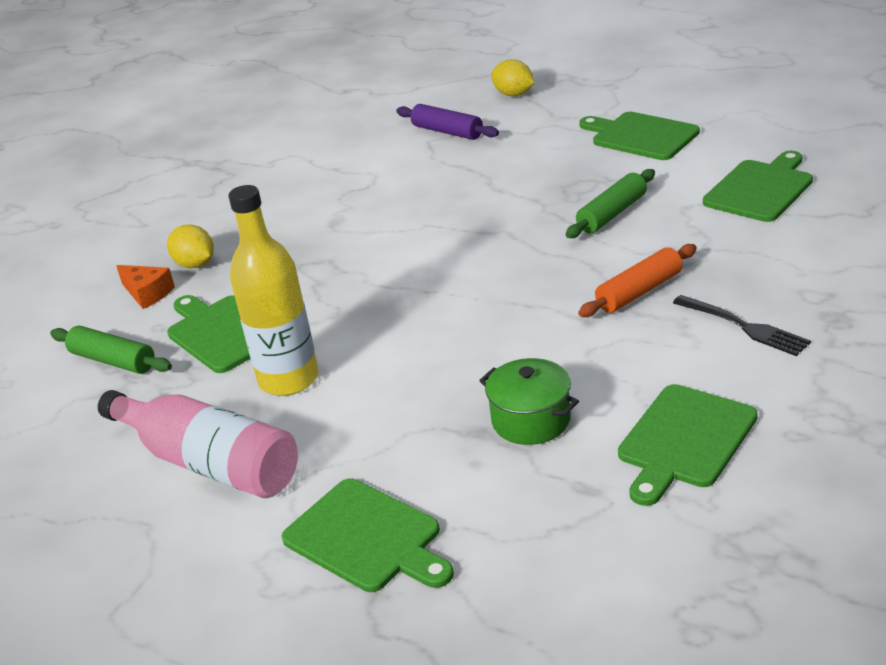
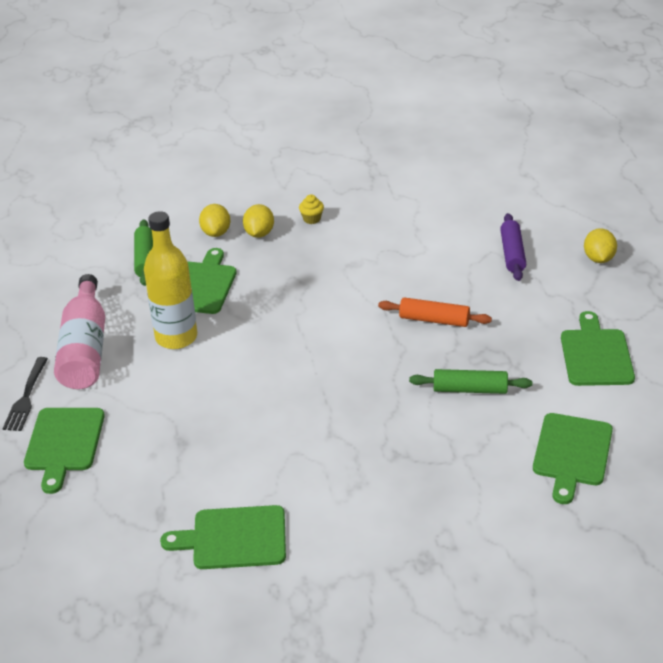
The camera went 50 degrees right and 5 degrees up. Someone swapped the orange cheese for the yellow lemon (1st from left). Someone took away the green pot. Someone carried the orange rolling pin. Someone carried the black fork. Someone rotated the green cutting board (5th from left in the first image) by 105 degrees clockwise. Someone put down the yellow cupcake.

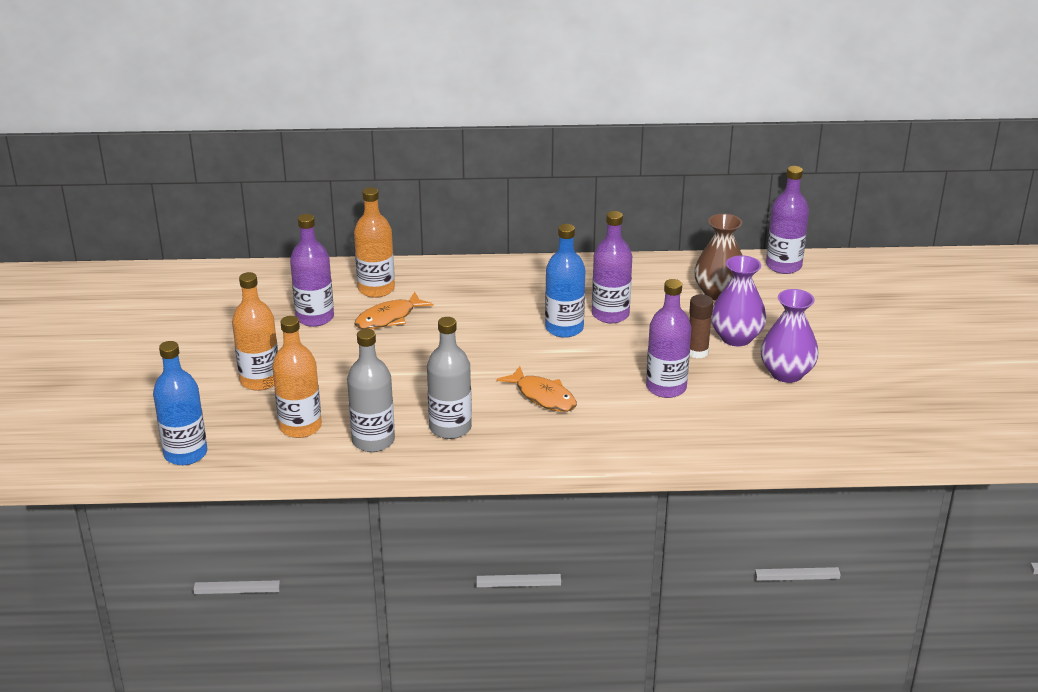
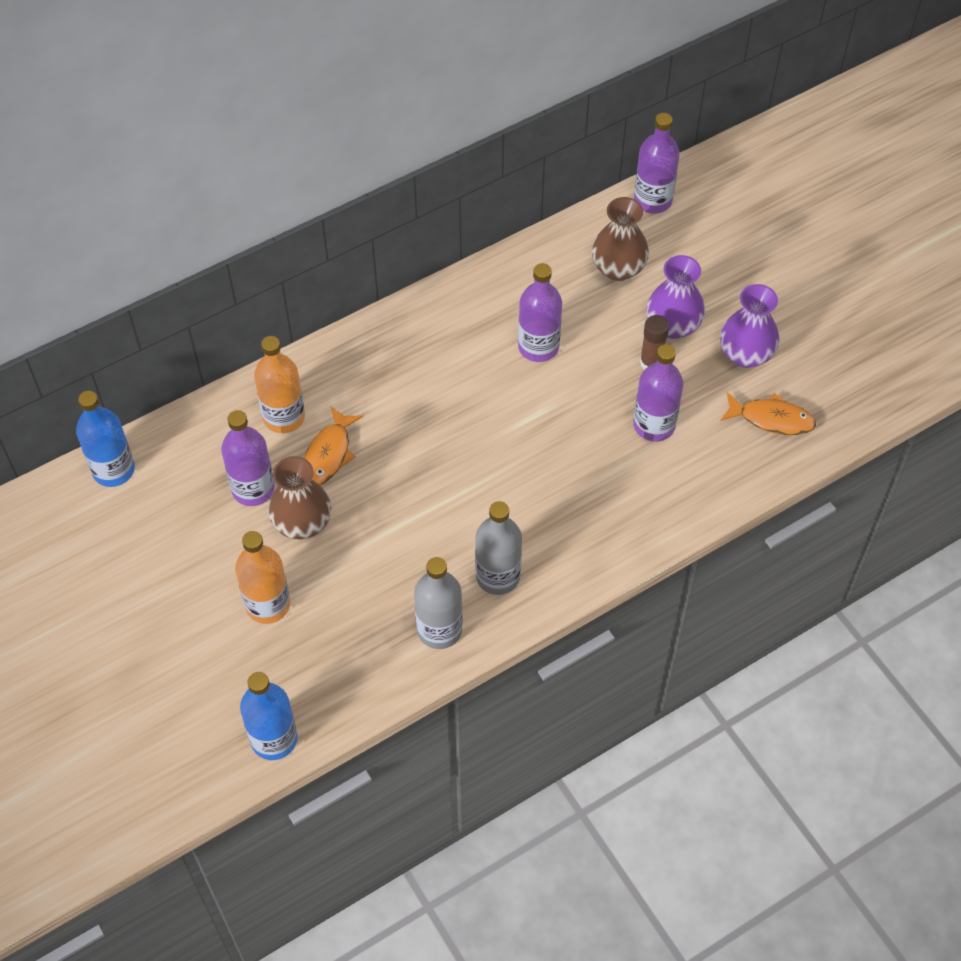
The camera went 30 degrees left and 25 degrees up. Someone took away the orange bottle (2nd from left). Someone carried the orange fish (2nd from left). Someone carried the blue bottle (2nd from left in the first image). Someone put down the brown vase (1st from left).

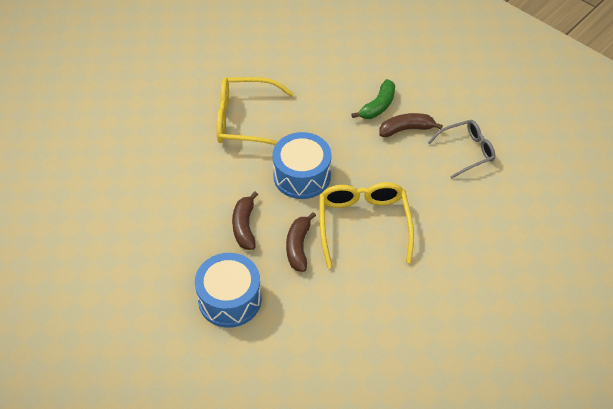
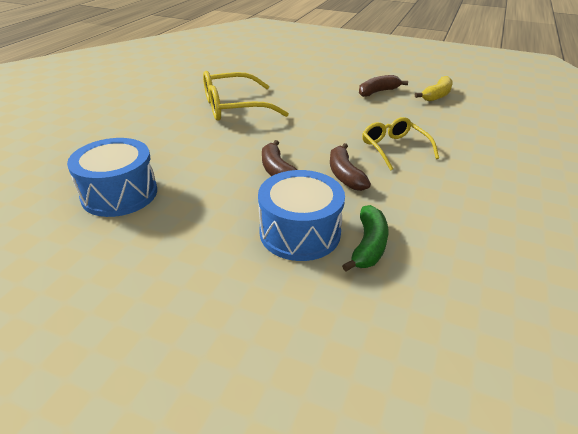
The camera went 20 degrees left and 15 degrees down. Someone carried the blue drum (2nd from left in the first image). Someone scaled the yellow glasses (2nd from left) by 0.66. Someone carried the green banana. Someone swapped the grey glasses for the yellow banana.

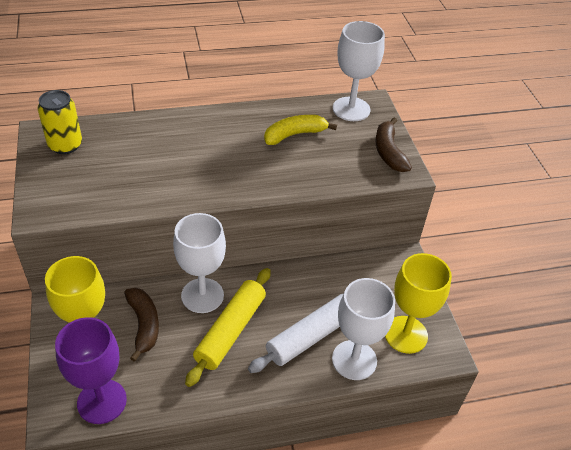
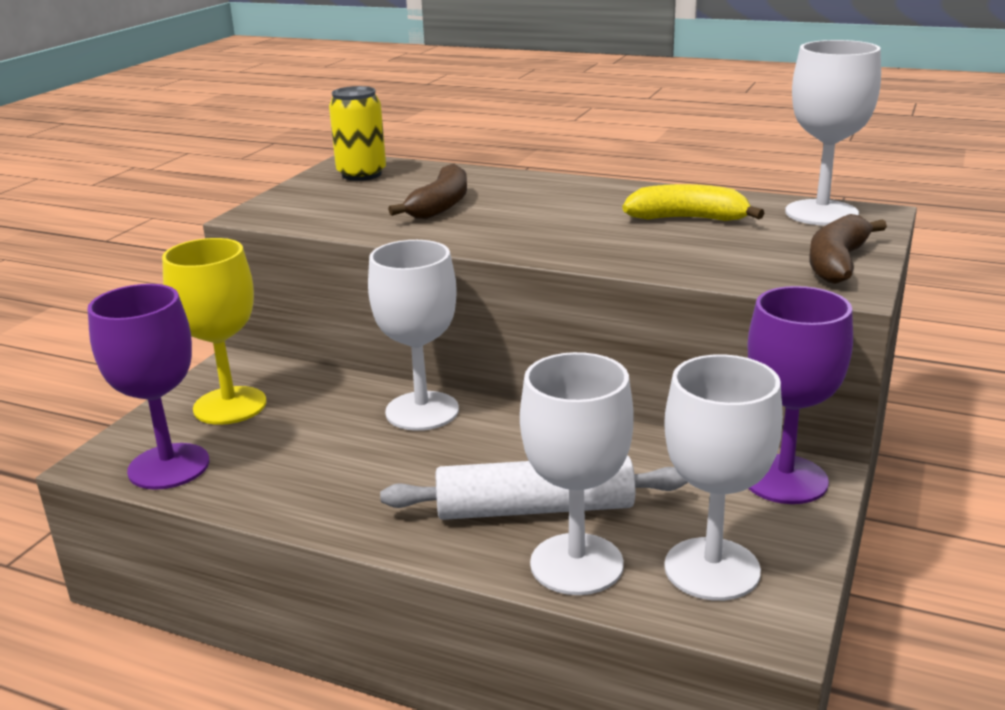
The camera went 40 degrees right and 20 degrees down. Someone carried the brown banana (1st from left). Someone took away the yellow rolling pin. Someone repainted the yellow goblet (2nd from left), which became the white goblet (3rd from left). Someone put down the purple goblet (2nd from left).

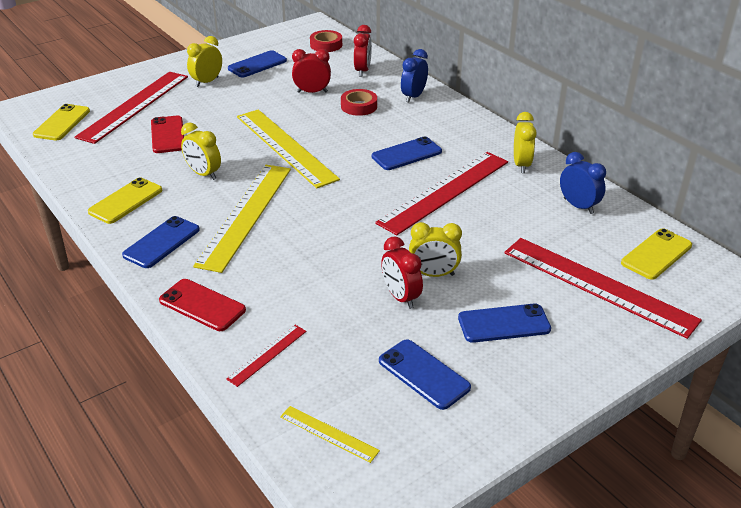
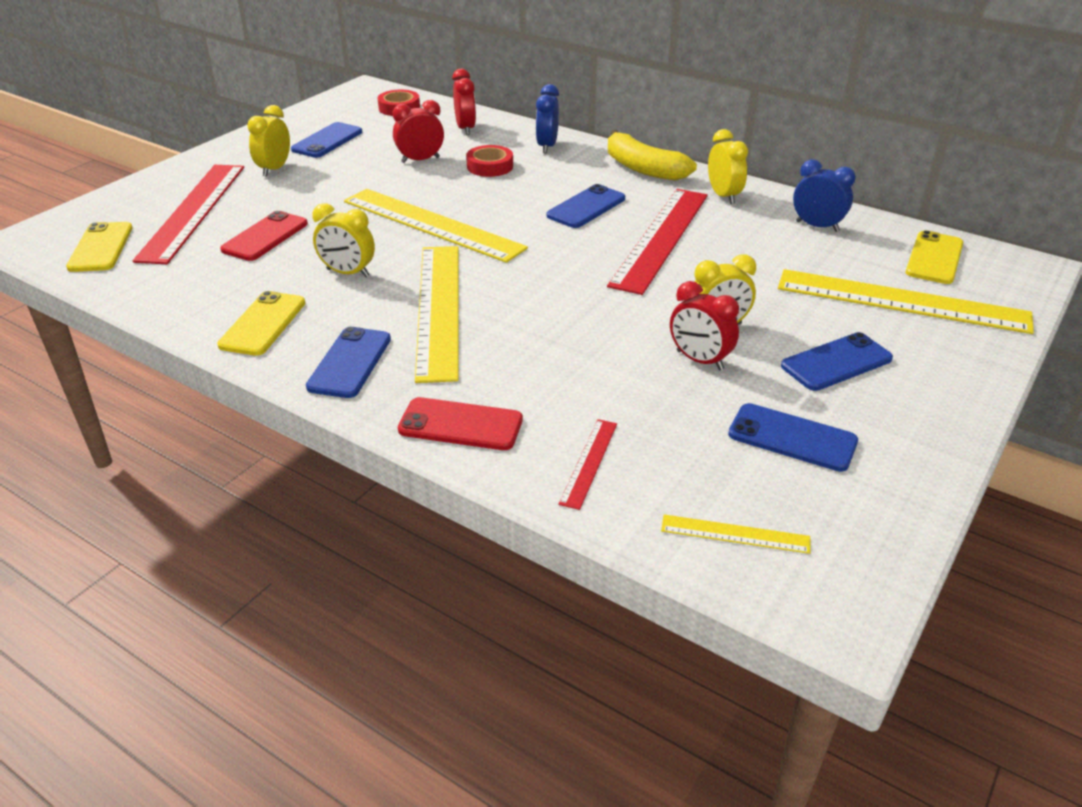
The camera went 20 degrees left and 0 degrees up. Someone rotated the red phone (1st from left) by 60 degrees clockwise. Someone repainted the red ruler (4th from left), which became the yellow ruler (4th from left). Someone put down the yellow banana.

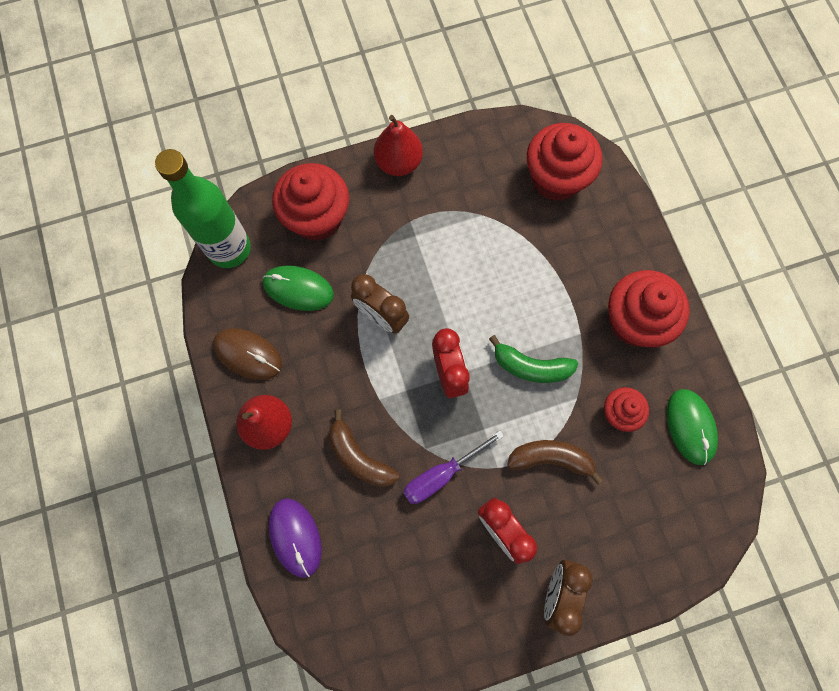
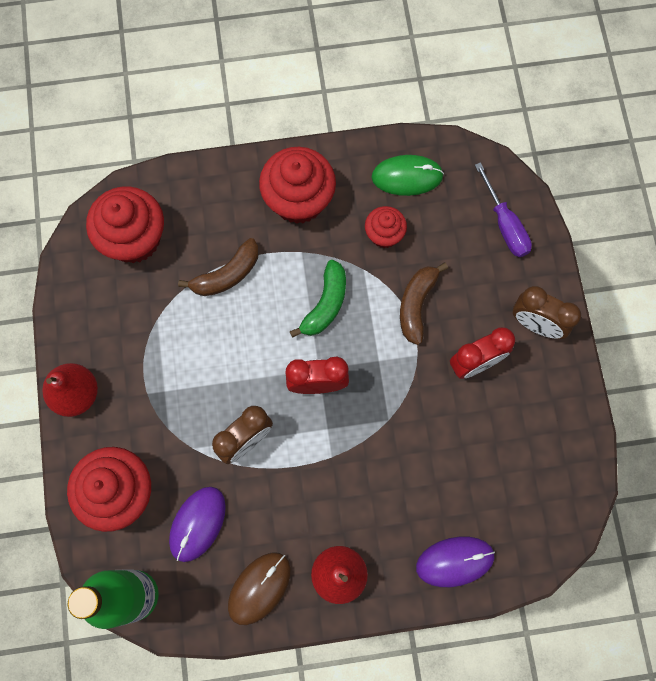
The camera went 80 degrees left and 0 degrees up. Someone repainted the green mouse (1st from left), which became the purple mouse (1st from left). Someone carried the brown banana (1st from left). Someone carried the purple screwdriver.

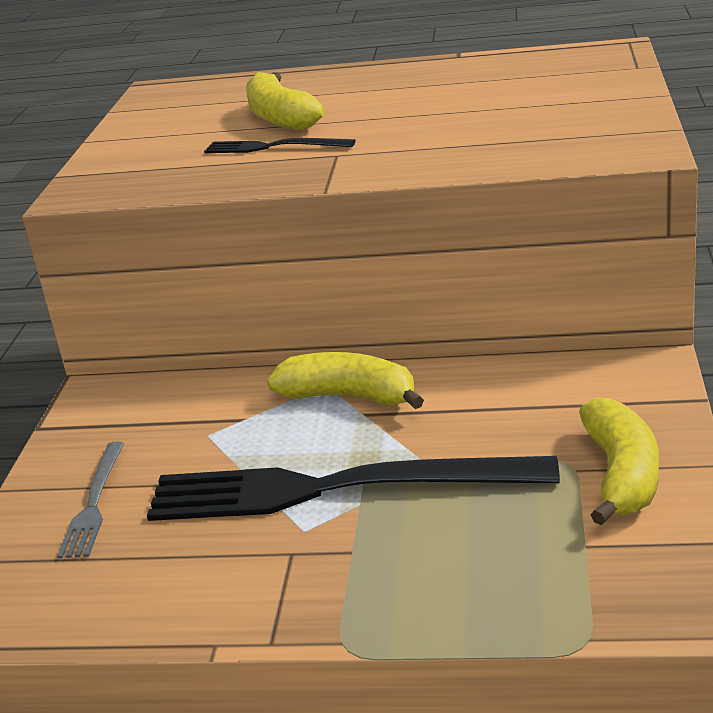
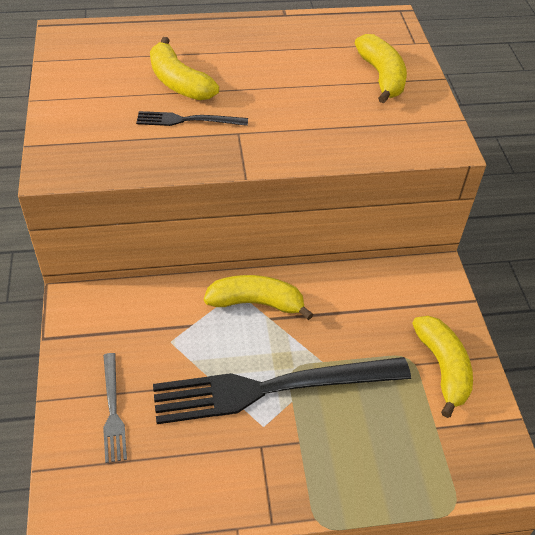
The camera went 20 degrees left and 20 degrees up. Someone put down the yellow banana (3rd from left).

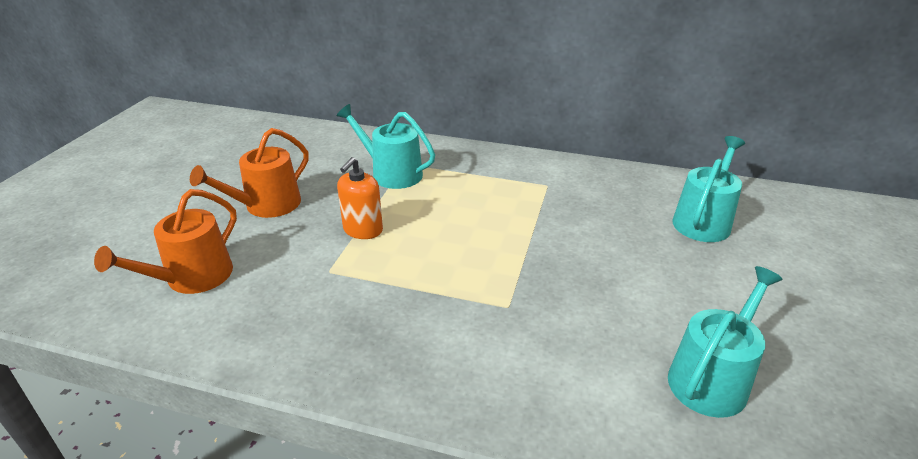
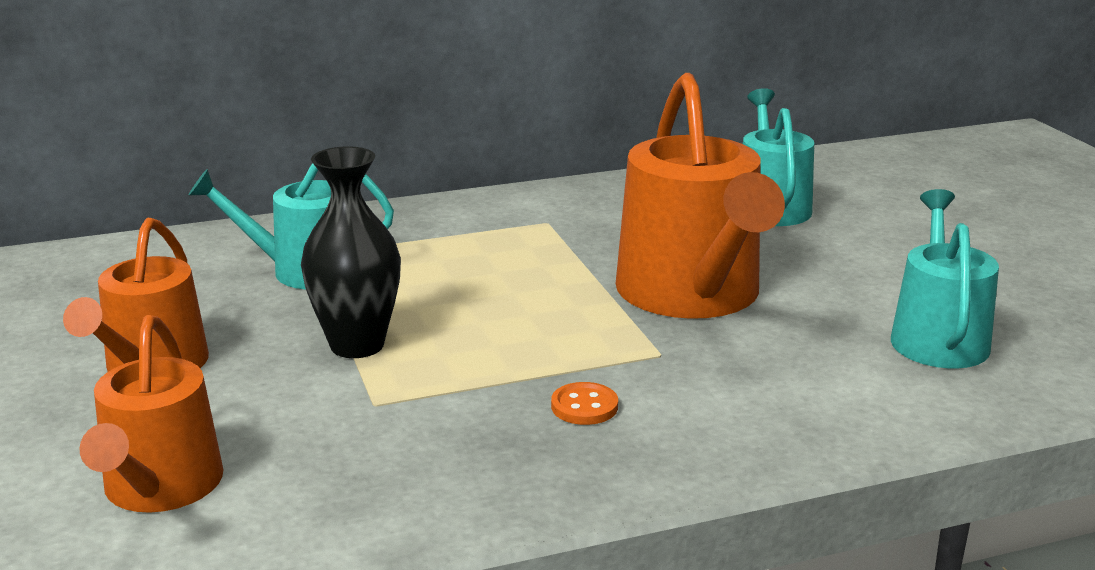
The camera went 35 degrees left and 10 degrees down. Someone swapped the orange soap dispenser for the black vase. Someone put down the orange button. Someone put down the orange watering can (3rd from left).

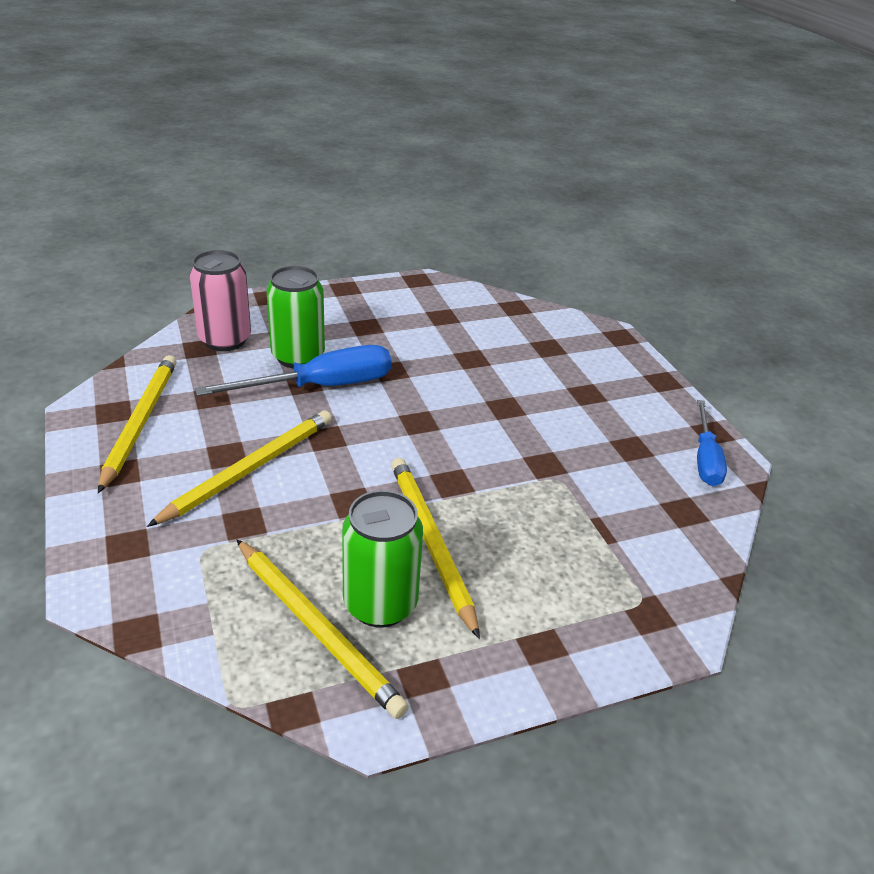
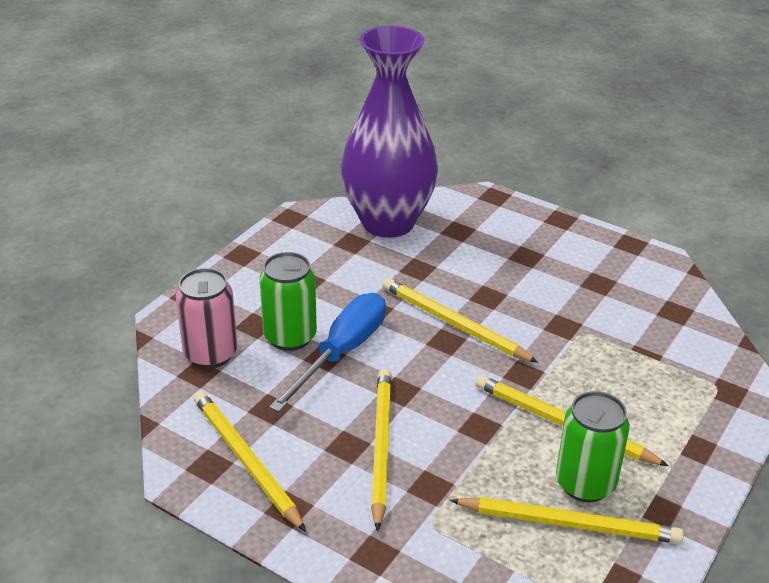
The camera went 35 degrees left and 0 degrees up. Someone took away the blue screwdriver (2nd from left). Someone put down the purple vase. Someone put down the yellow pencil (3rd from left).

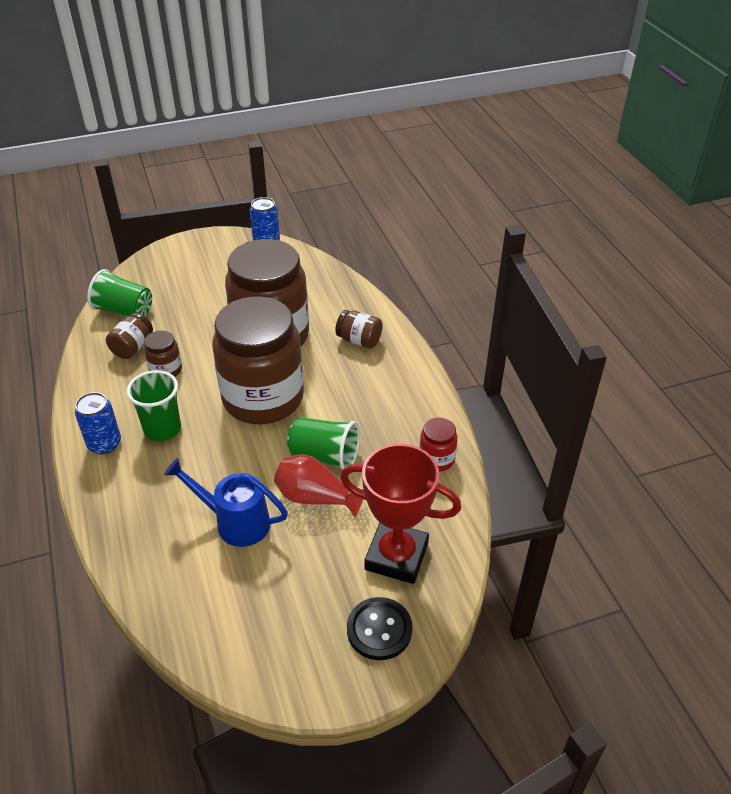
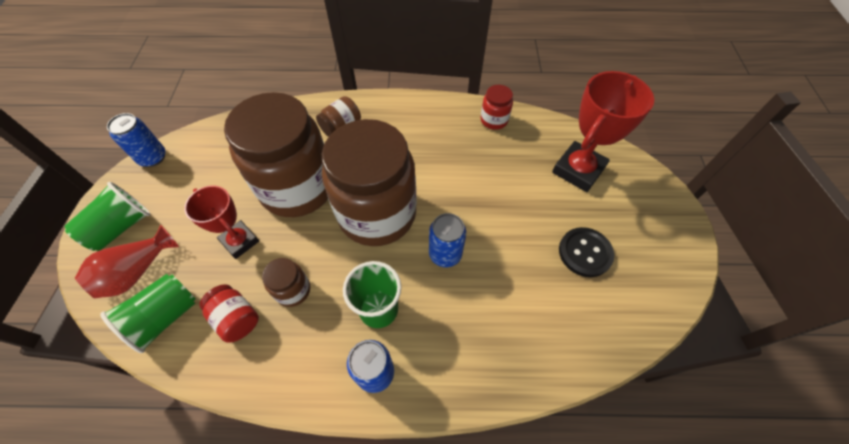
The camera went 70 degrees left and 15 degrees up. Someone repainted the brown jar (1st from left), which became the red jar (1st from left). Someone took away the blue watering can. Someone carried the red vase. Someone carried the green cup (3rd from left in the first image). Someone carried the black button. Someone put down the red trophy (1st from left). Someone put down the blue can (3rd from left).

